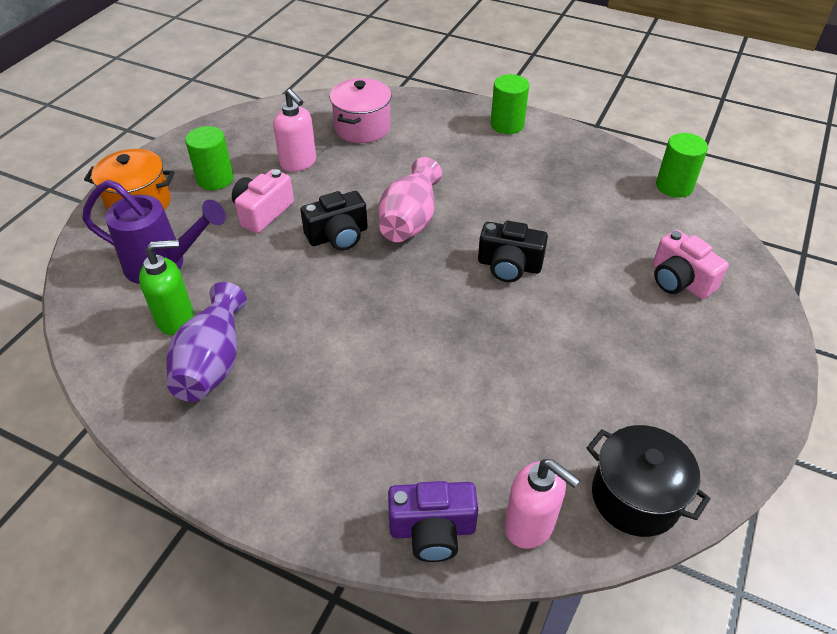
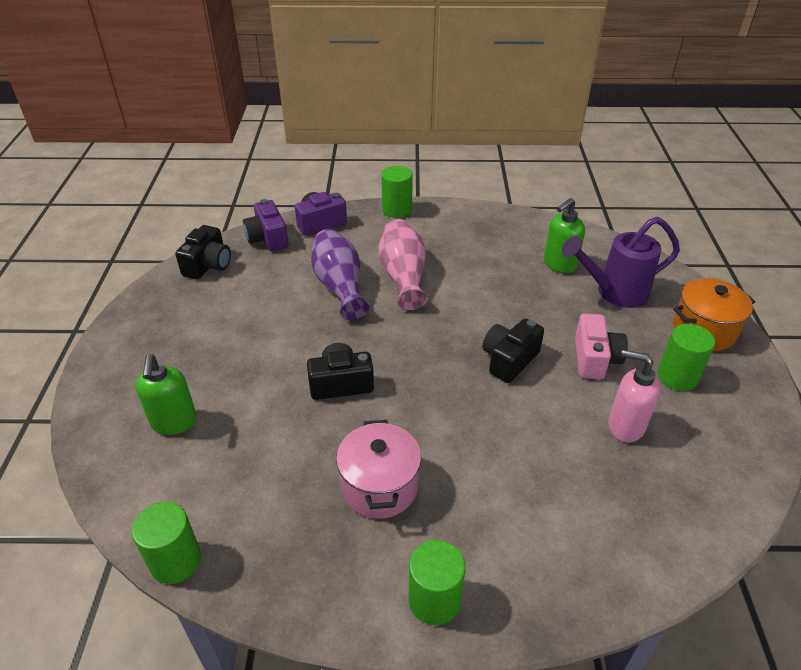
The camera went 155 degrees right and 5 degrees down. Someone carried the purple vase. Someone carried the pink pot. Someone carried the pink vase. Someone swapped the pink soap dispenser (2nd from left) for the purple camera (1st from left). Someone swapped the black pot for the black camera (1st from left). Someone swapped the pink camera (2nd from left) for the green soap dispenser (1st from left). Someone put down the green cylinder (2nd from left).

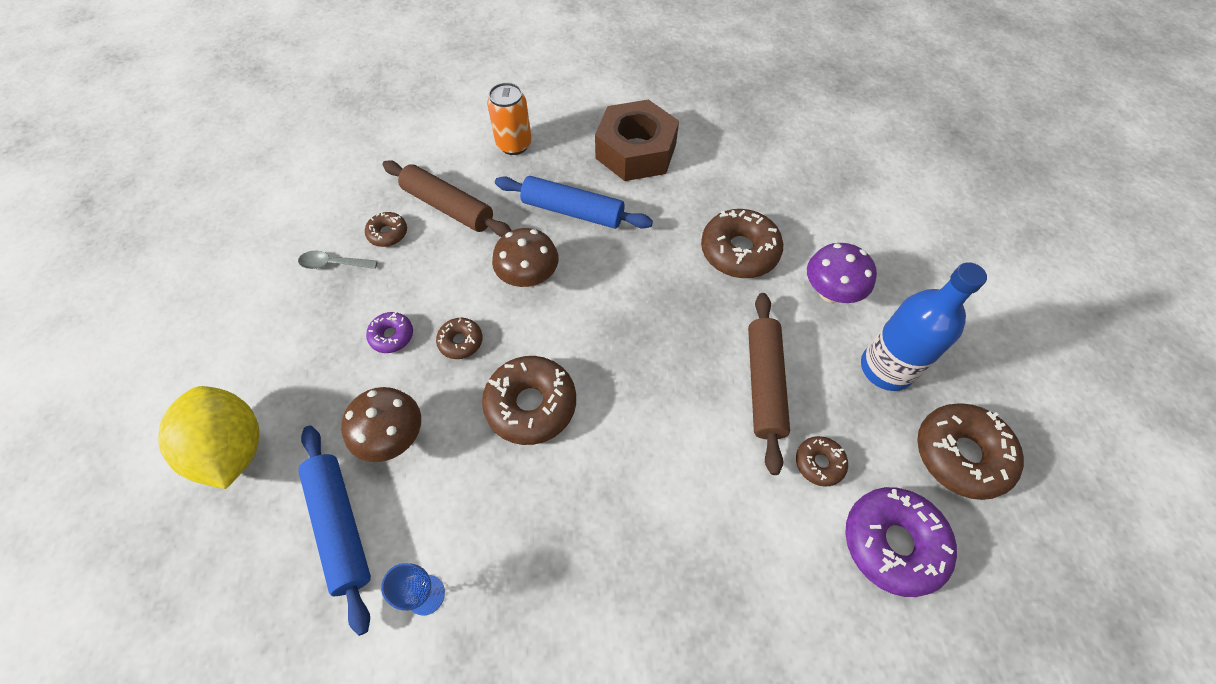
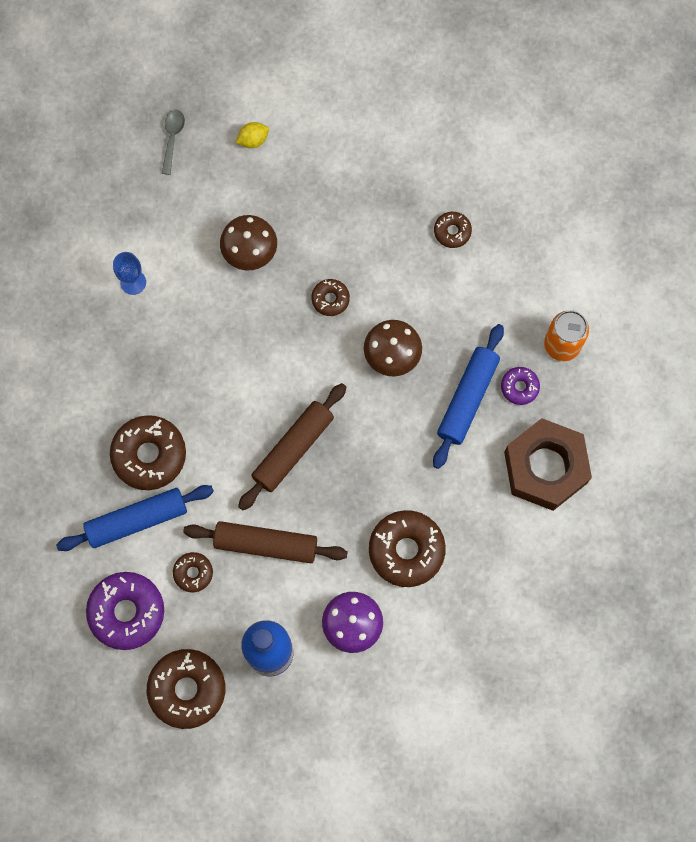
The camera went 95 degrees right and 15 degrees up. Someone scaled the yellow lemon by 0.42. Someone carried the grey spoon. Someone carried the blue rolling pin (1st from left). Someone carried the purple donut (1st from left in the first image). Someone carried the brown rolling pin (1st from left in the first image). Someone carried the brown donut (3rd from left in the first image).

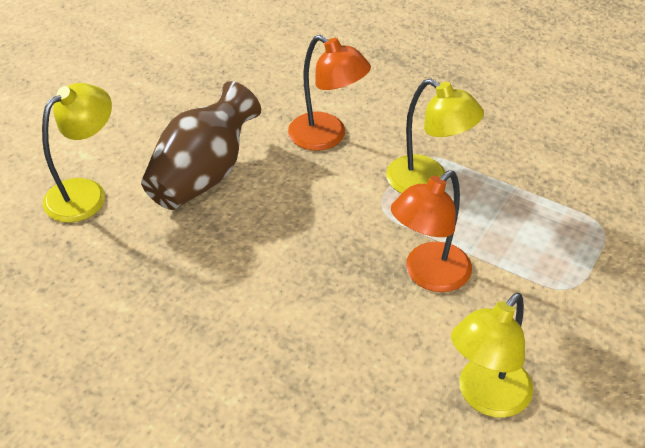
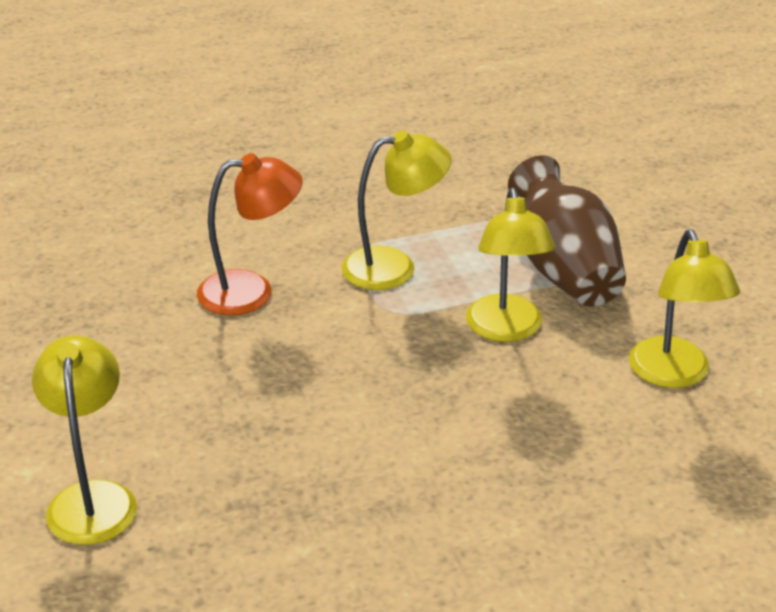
The camera went 50 degrees left and 10 degrees down. Someone carried the brown vase. Someone repainted the orange lamp (2nd from left), which became the yellow lamp (3rd from left).

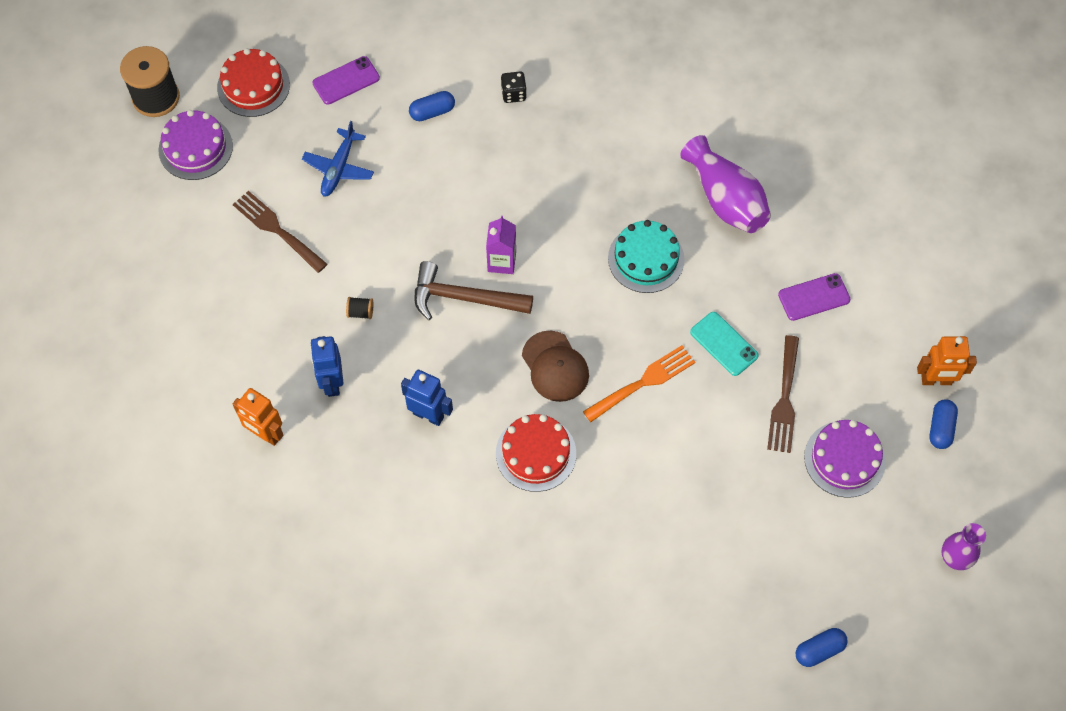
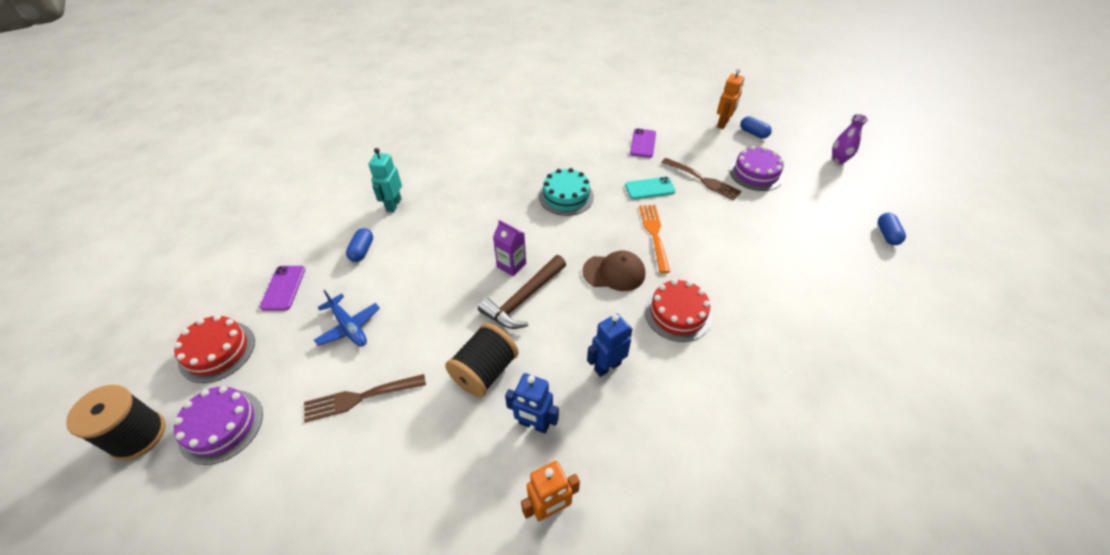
The camera went 60 degrees left and 15 degrees down. Someone scaled the black spool (2nd from left) by 2.43. Someone swapped the black dice for the turquoise robot. Someone took away the purple vase (1st from left).

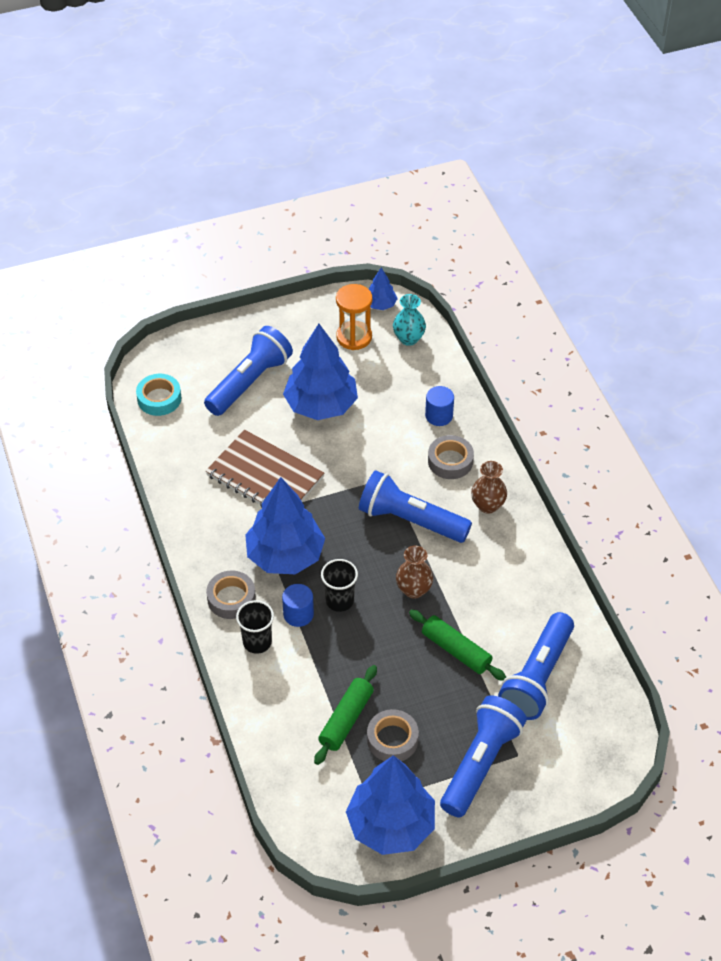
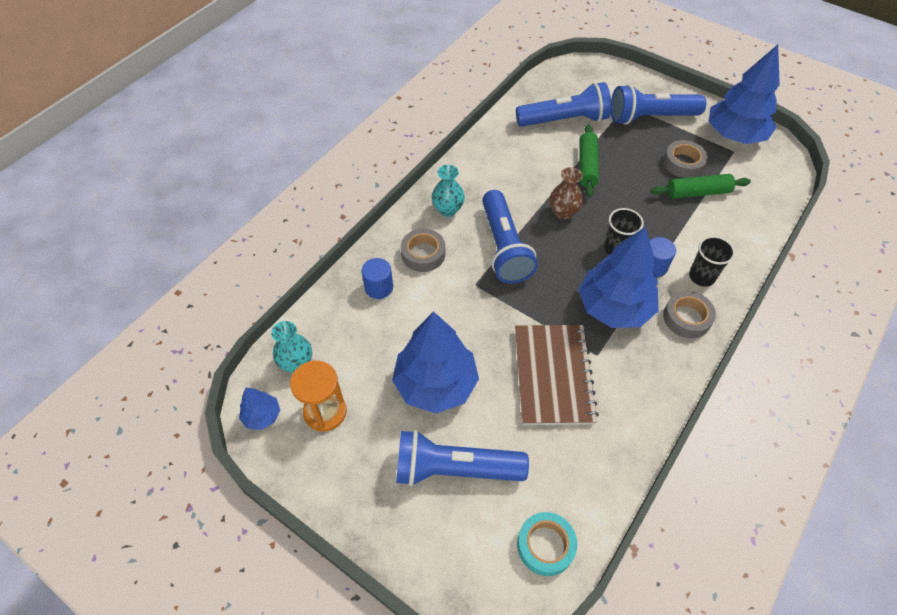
The camera went 125 degrees left and 5 degrees up. Someone repainted the brown vase (2nd from left), which became the turquoise vase (2nd from left).

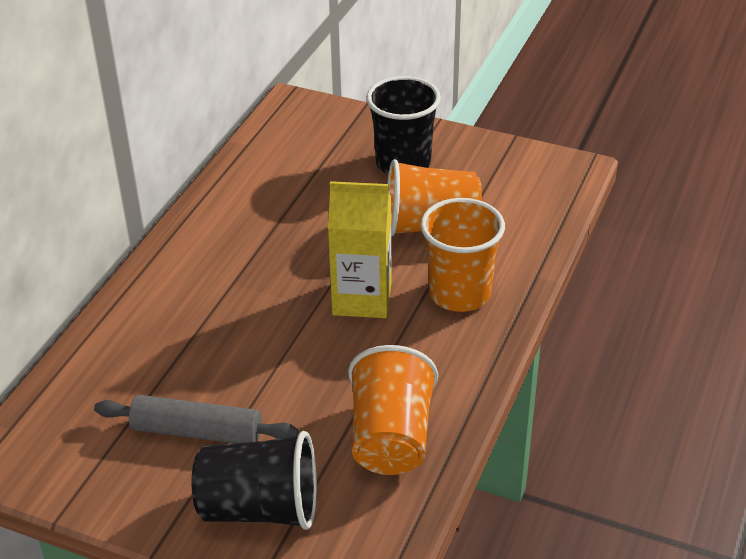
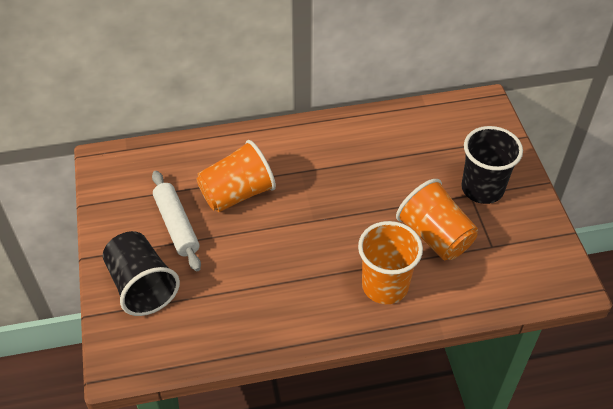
The camera went 55 degrees right and 10 degrees up. Someone repainted the grey rolling pin, which became the white rolling pin. Someone took away the yellow carton. Someone carried the orange cup (1st from left).

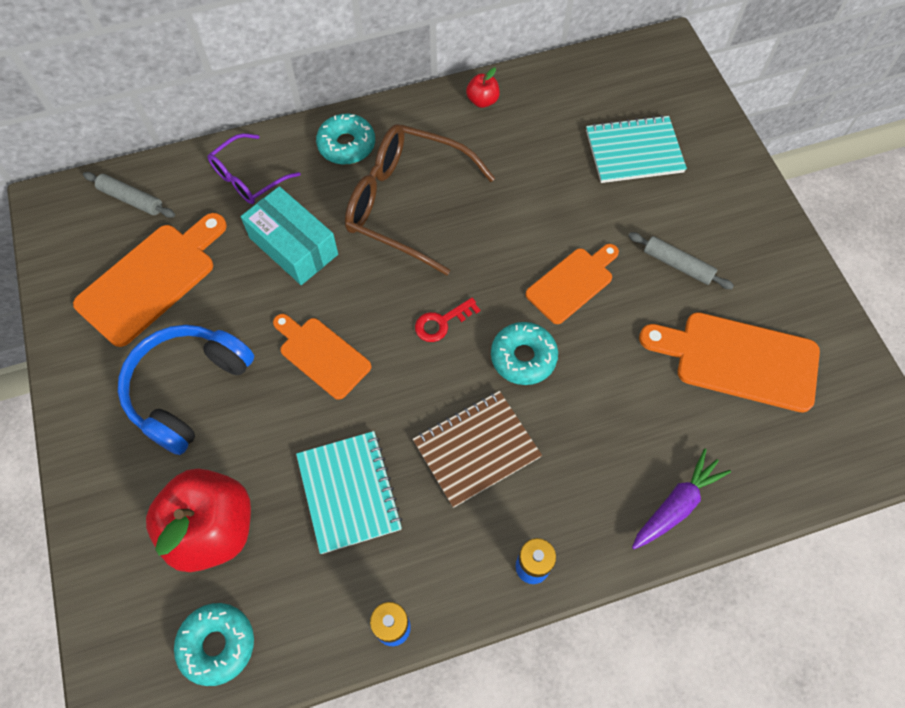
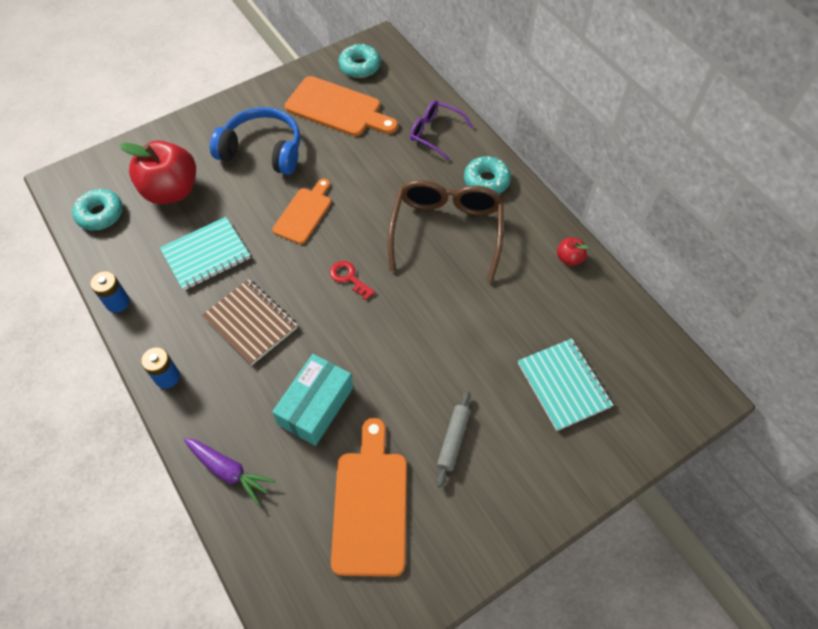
The camera went 75 degrees right and 5 degrees down. Someone took away the grey rolling pin (1st from left). Someone carried the turquoise box. Someone carried the turquoise donut (3rd from left in the first image). Someone took away the orange cutting board (3rd from left).

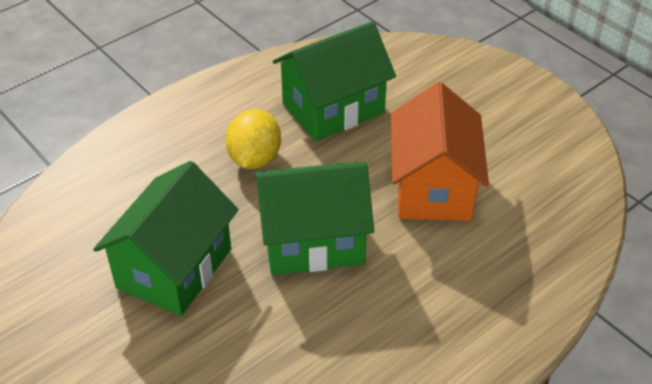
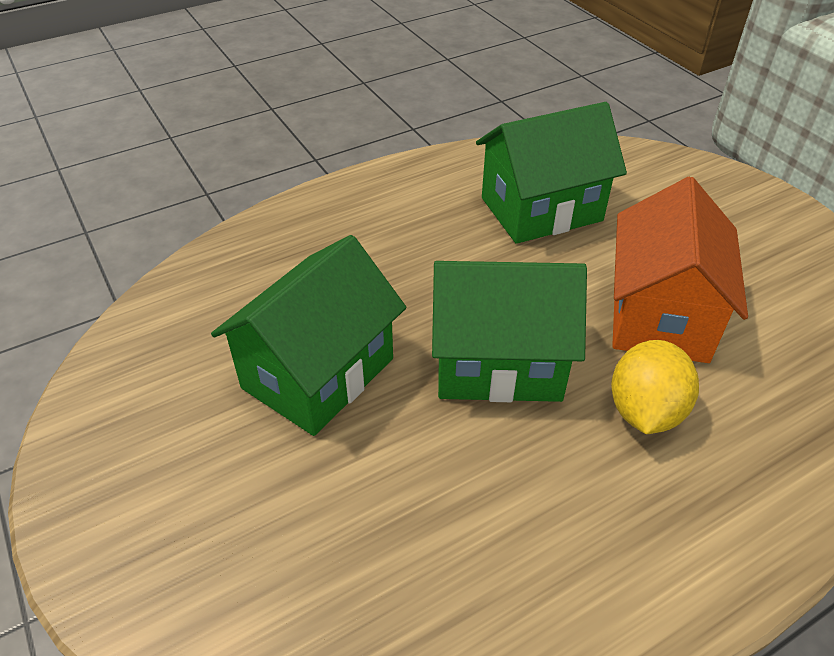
The camera went 10 degrees right and 0 degrees up. Someone carried the yellow lemon.

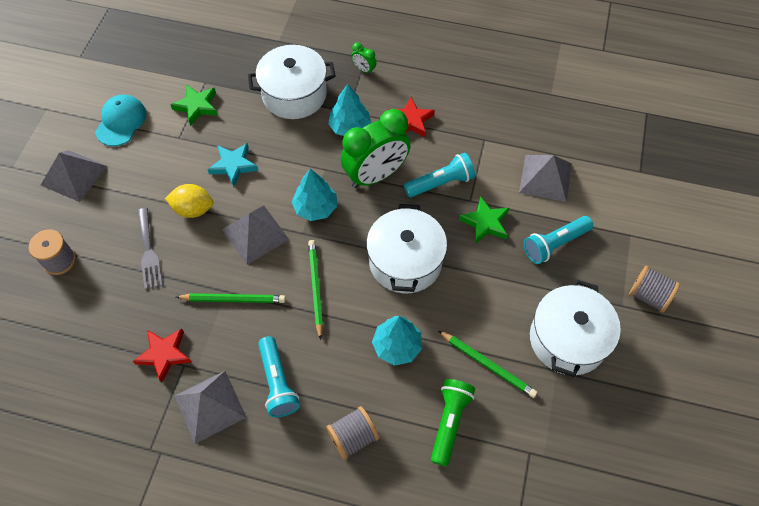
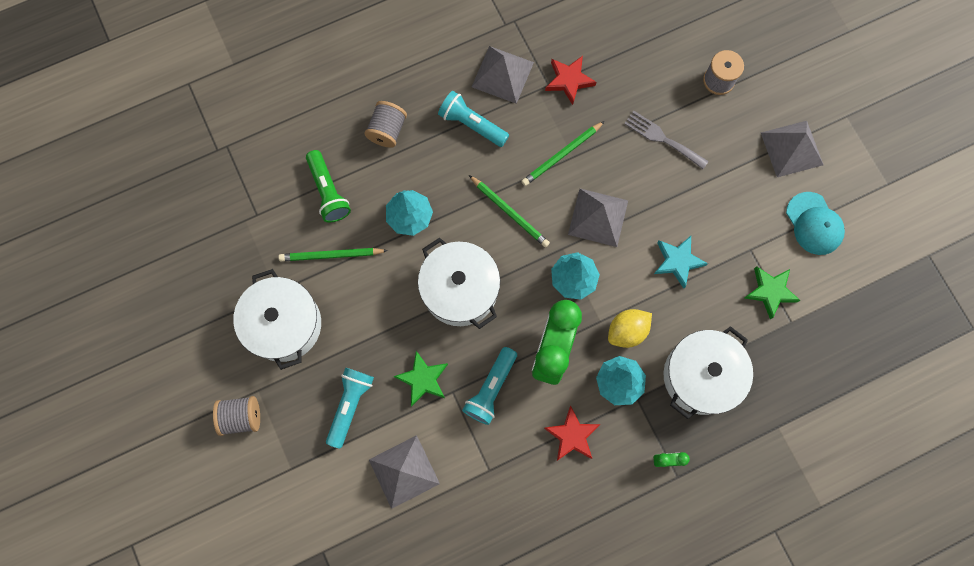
The camera went 140 degrees right and 15 degrees up. Someone carried the yellow lemon.

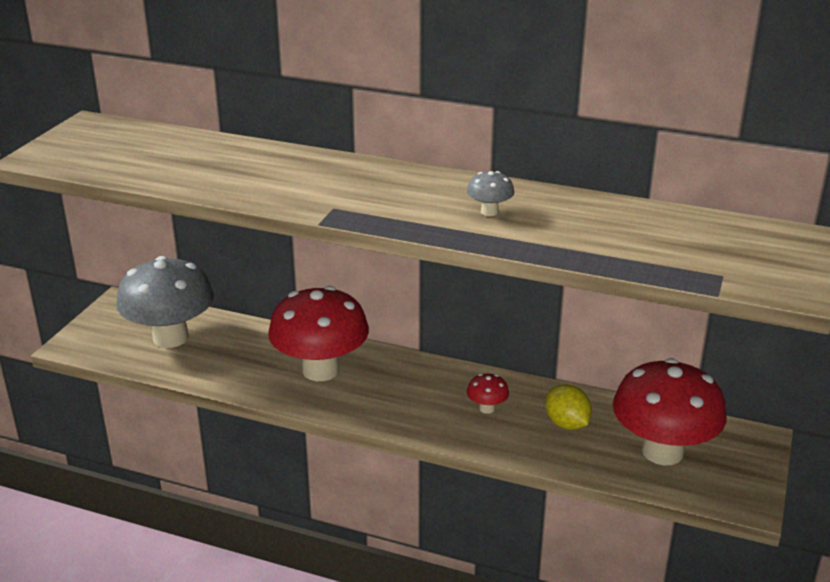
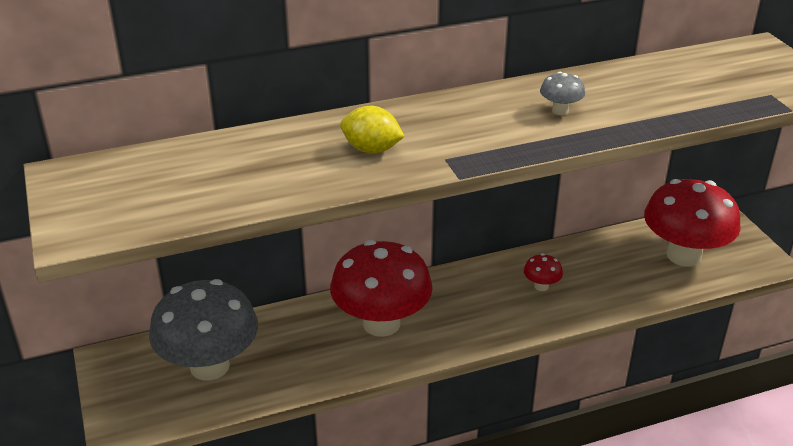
The camera went 40 degrees left and 5 degrees up. Someone carried the yellow lemon.

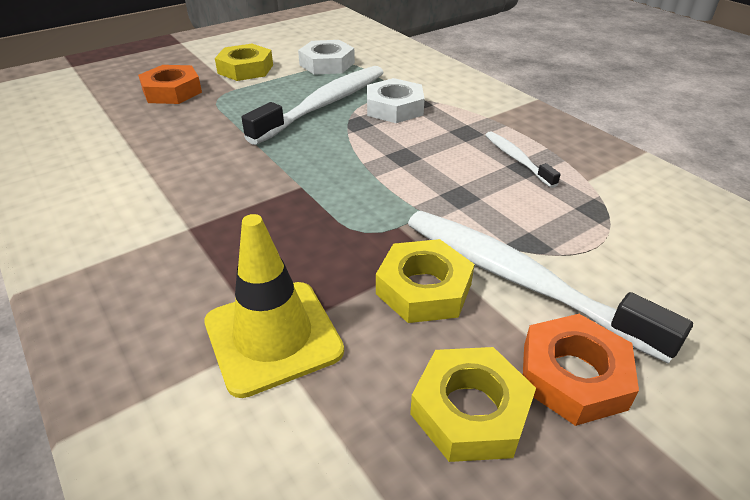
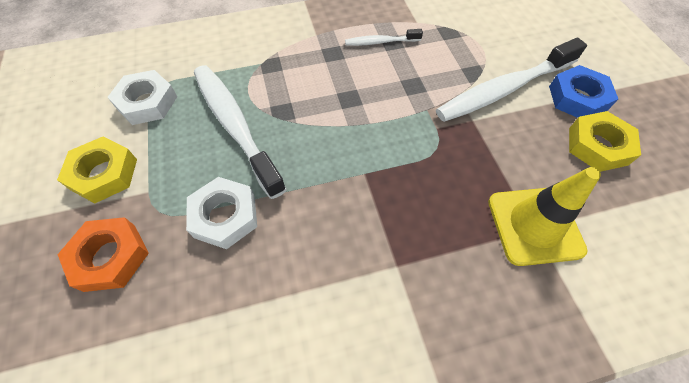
The camera went 70 degrees left and 20 degrees up. Someone carried the white nut (2nd from left). Someone took away the yellow nut (2nd from left). Someone repainted the orange nut (2nd from left), which became the blue nut.

